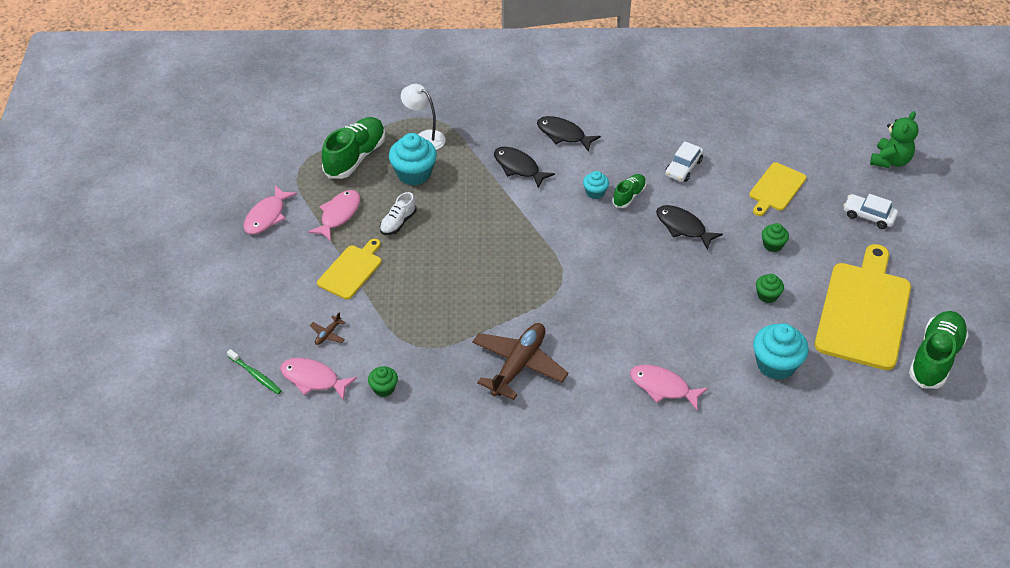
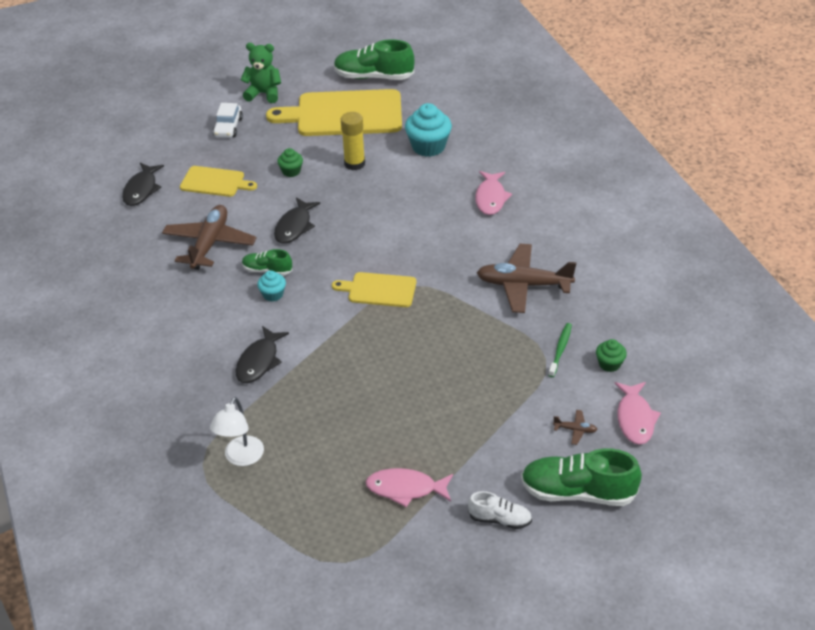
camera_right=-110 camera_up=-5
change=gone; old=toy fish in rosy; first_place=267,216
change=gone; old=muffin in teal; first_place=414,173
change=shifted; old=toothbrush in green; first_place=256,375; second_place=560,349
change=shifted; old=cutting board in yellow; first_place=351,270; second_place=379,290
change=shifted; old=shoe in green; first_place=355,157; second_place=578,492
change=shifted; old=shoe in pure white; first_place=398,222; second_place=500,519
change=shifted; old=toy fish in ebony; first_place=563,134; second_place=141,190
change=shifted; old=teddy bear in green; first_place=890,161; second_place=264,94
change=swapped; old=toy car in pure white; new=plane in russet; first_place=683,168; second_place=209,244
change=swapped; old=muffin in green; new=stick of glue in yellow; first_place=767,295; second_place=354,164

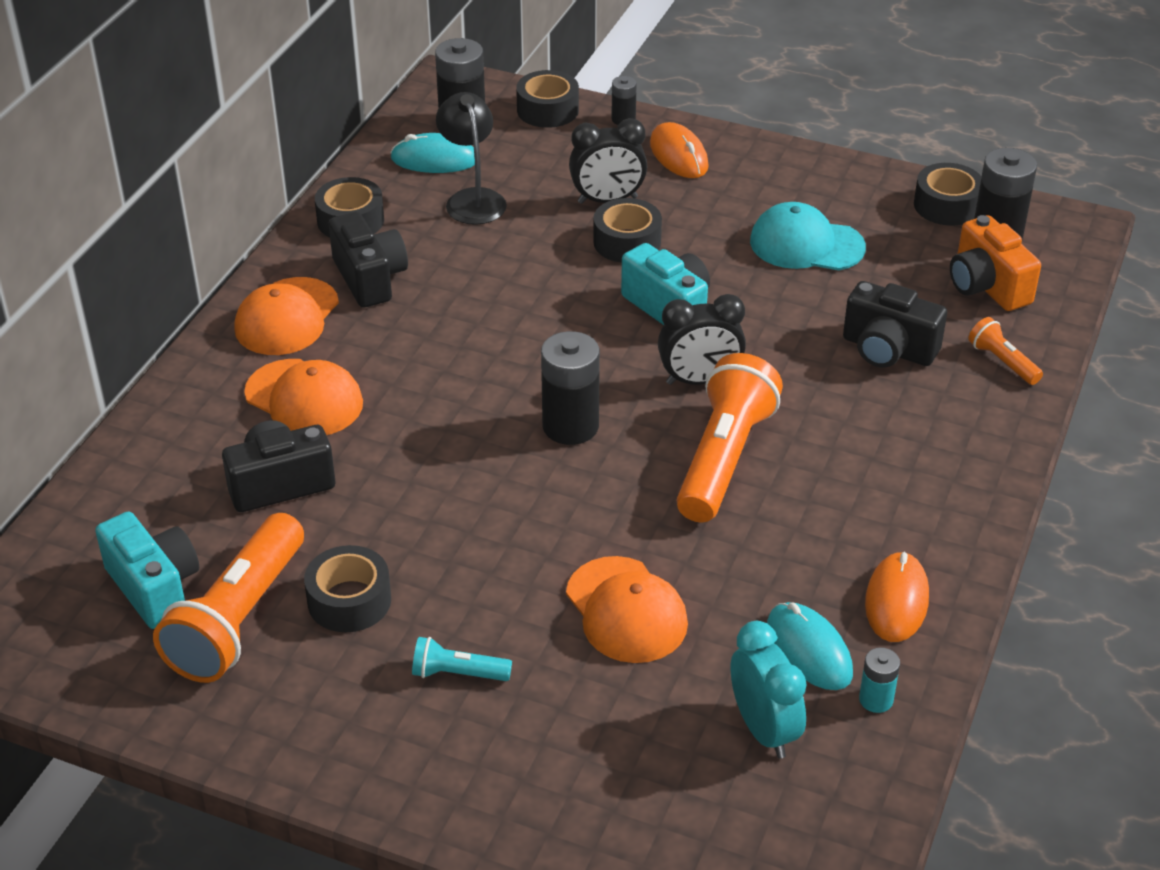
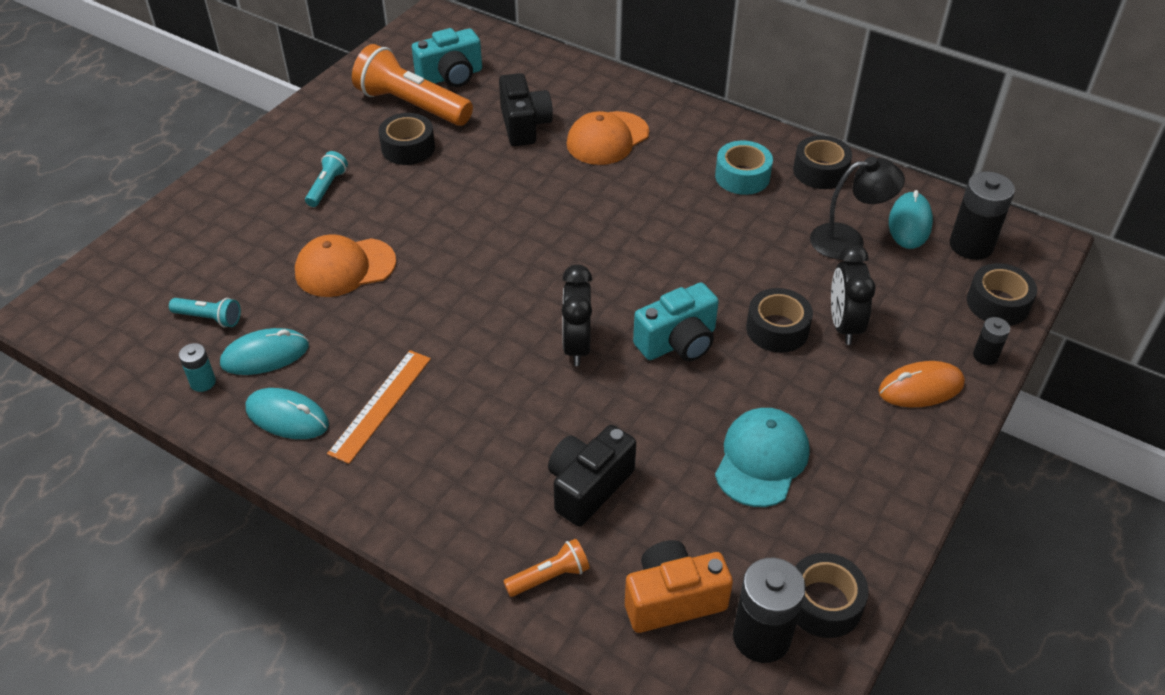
camera_right=100 camera_up=5
change=gone; old=baseball cap in bright orange; first_place=287,317
change=gone; old=AA battery in ebony; first_place=570,426
change=gone; old=torch in bright orange; first_place=723,458
change=new; new=ruler in bright orange; second_place=381,405
change=swapped; old=compact camera in ebony; new=tape in teal; first_place=370,278; second_place=742,176
change=swapped; old=clock in teal; new=torch in teal; first_place=764,729; second_place=209,318
change=repainted; old=PC mouse in bright orange; new=PC mouse in teal; first_place=896,601; second_place=287,417

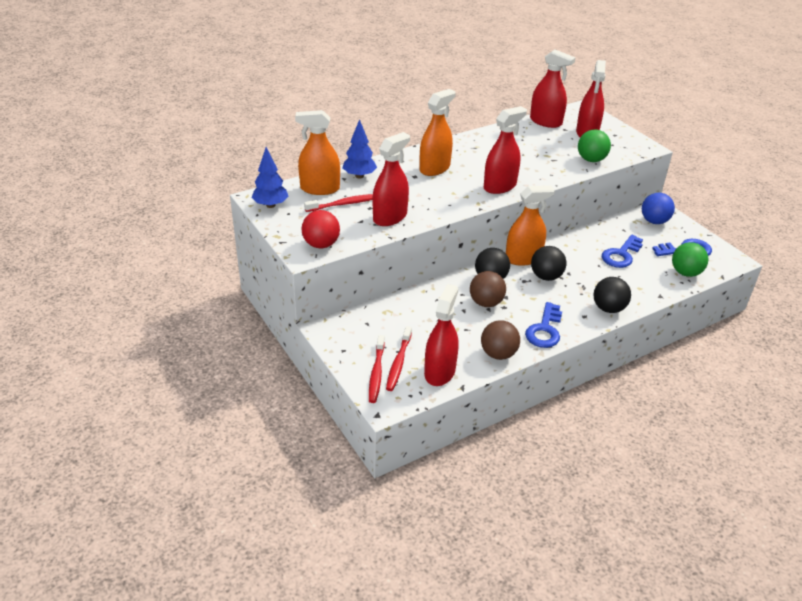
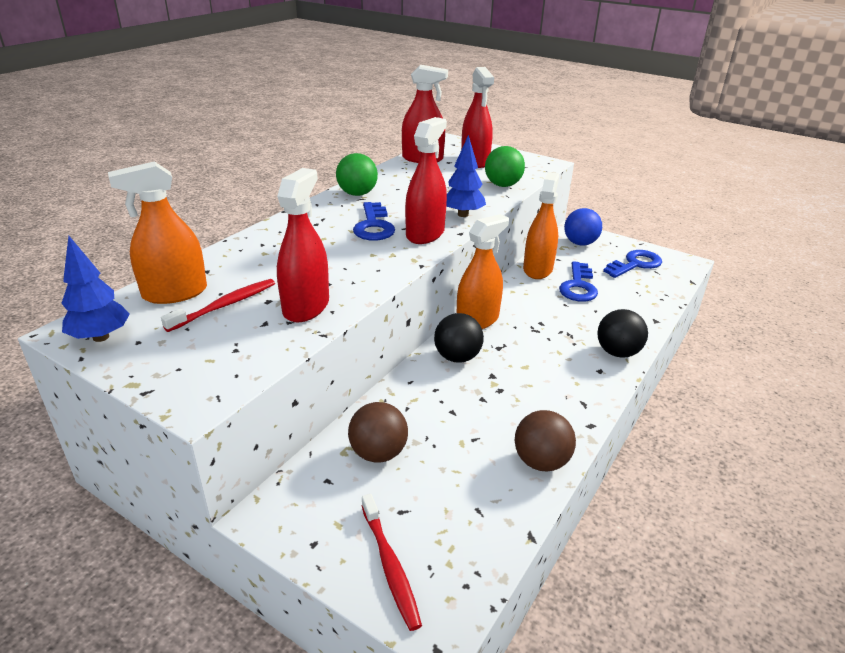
camera_right=-25 camera_up=-5
change=gone; old=sphere in crimson; first_place=321,244
change=gone; old=toothbrush in crimson; first_place=398,363
change=gone; old=spray bottle in crimson; first_place=439,372
change=gone; old=sphere in ebony; first_place=546,276
change=shifted; old=toy tree in blue; first_place=359,176; second_place=463,214
change=shifted; old=spray bottle in bright orange; first_place=434,168; second_place=537,269
change=shifted; old=sphere in russet; first_place=486,303; second_place=378,453
change=shifted; old=latchkey in blue; first_place=544,330; second_place=374,226
change=shifted; old=sphere in green; first_place=685,273; second_place=357,194

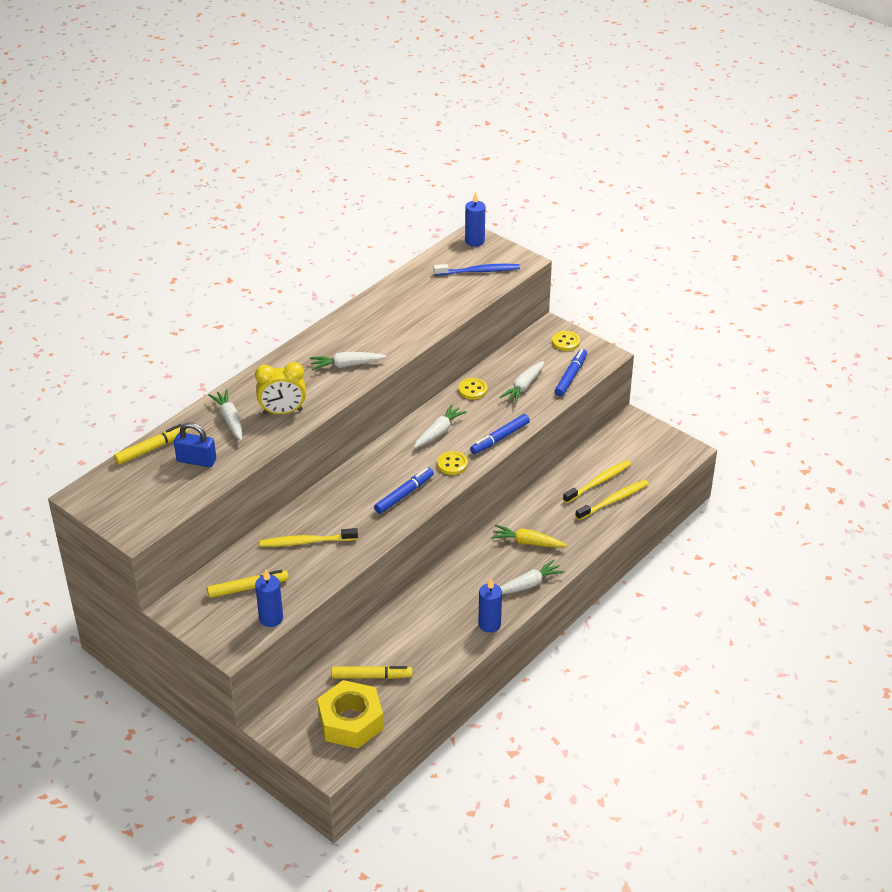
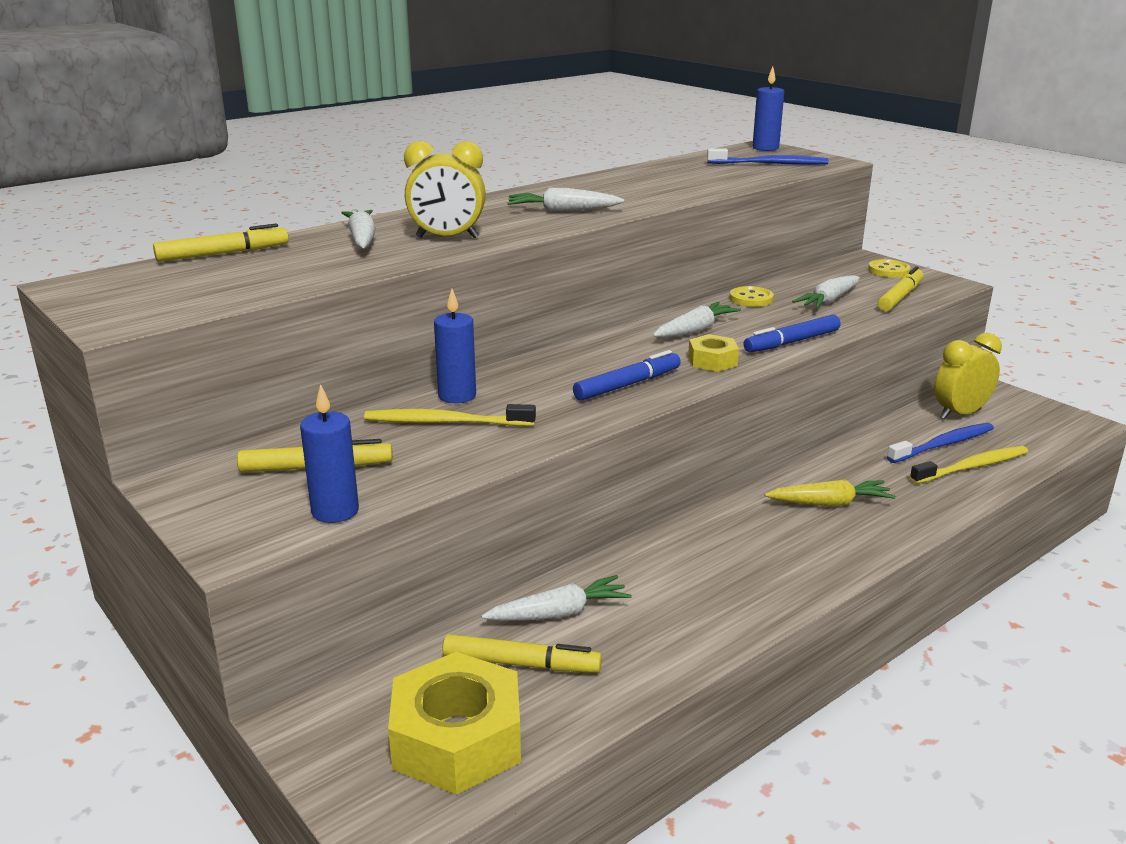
camera_right=10 camera_up=-15
change=gone; old=padlock in blue; first_place=196,460
change=new; new=clock in yellow; second_place=960,414
change=shifted; old=wax candle in blue; first_place=489,624; second_place=457,396
change=shifted; old=root vegetable in pure white; first_place=528,584; second_place=559,613
change=swapped; old=shirt button in yellow; new=nut in yellow; first_place=452,464; second_place=712,361
change=repainted; old=marker in blue; new=marker in yellow; first_place=570,376; second_place=900,297
change=repainted; old=toothbrush in yellow; new=toothbrush in blue; first_place=599,482; second_place=943,444
change=rotated; old=root vegetable in yellow; first_place=527,542; second_place=830,503; degrees=150

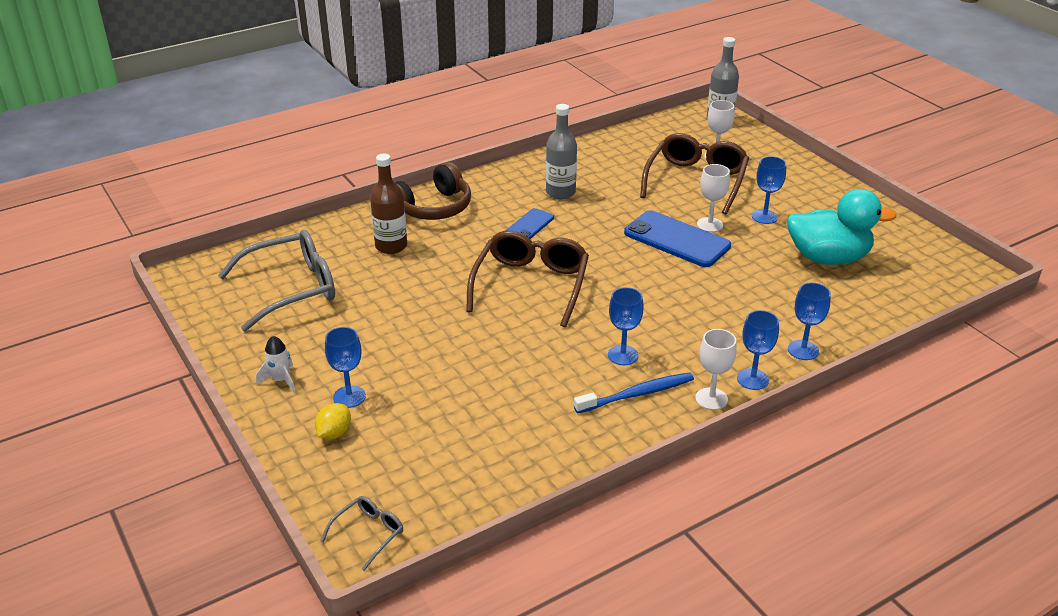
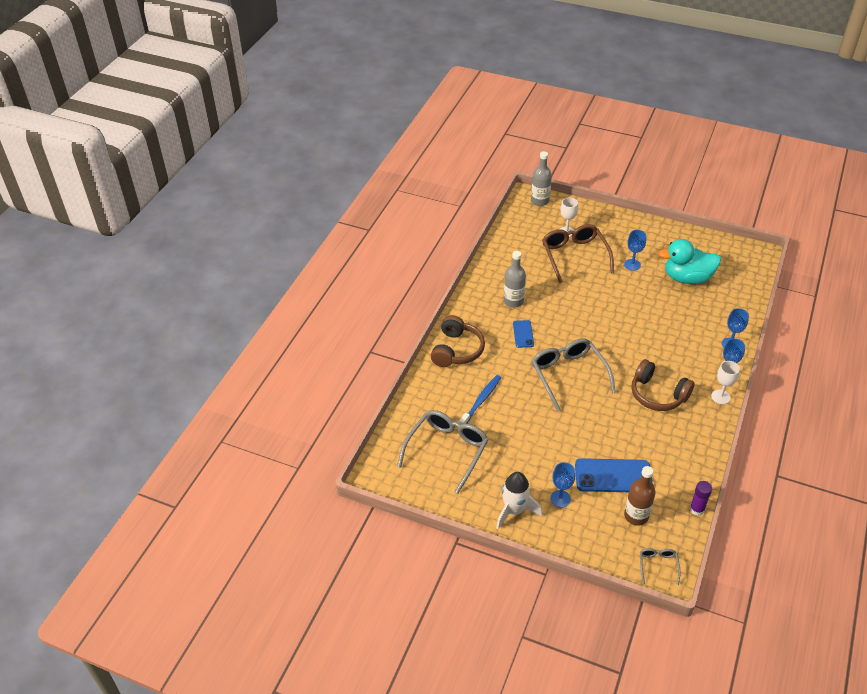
camera_right=-35 camera_up=10
change=gone; old=citrus fruit in yellow; first_place=334,433
change=gone; old=goblet in pure white; first_place=709,225
change=new; new=stick of glue in royal purple; second_place=697,509
change=shifted; old=flask in russet; first_place=391,246; second_place=636,516
change=shifted; old=toothbrush in blue; first_place=637,394; second_place=481,400
change=shifted; old=phone in blue; first_place=676,239; second_place=613,476
change=swapped; old=goblet in blue; new=headphones in russet; first_place=623,355; second_place=658,394
change=repainted; old=eyeglasses in russet; new=eyeglasses in ash-grey; first_place=531,285; second_place=568,375
change=rotated; old=toy duck in teal; first_place=828,258; second_place=687,278; degrees=-150
change=scaled; old=rocket in pure white; first_place=281,380; second_place=514,510; factor=1.76

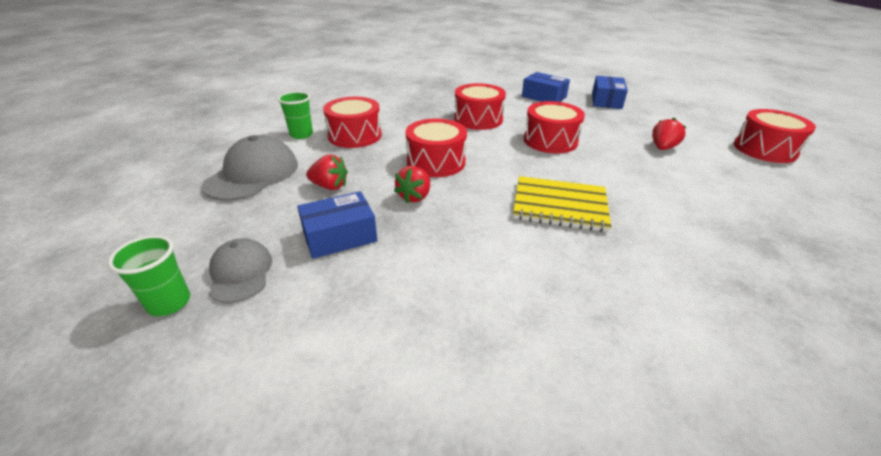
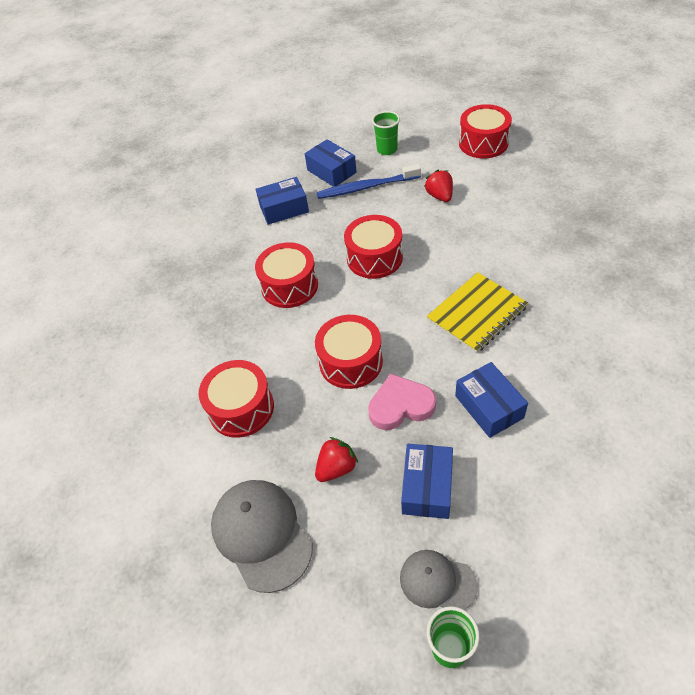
camera_right=-50 camera_up=15
change=new; new=toothbrush in blue; second_place=366,187
change=new; new=package in blue; second_place=489,406
change=shifted; old=beaker in green; first_place=301,134; second_place=387,150
change=swapped; old=toy strawberry in crimson; new=heart shape in rosy; first_place=414,197; second_place=400,405

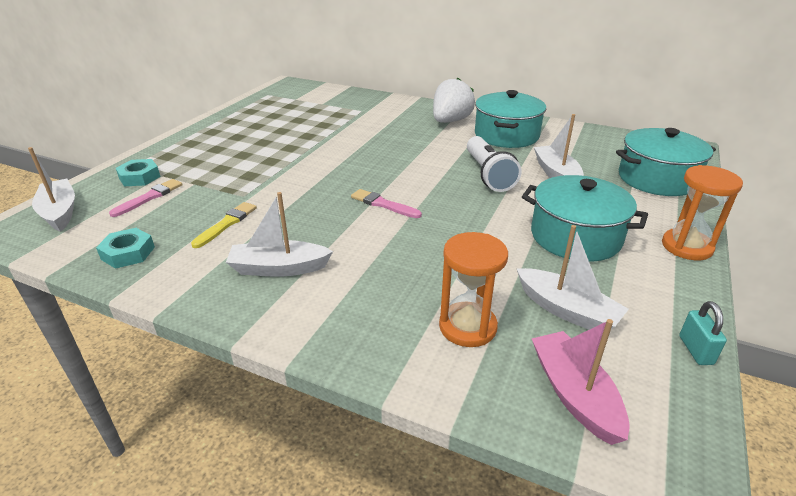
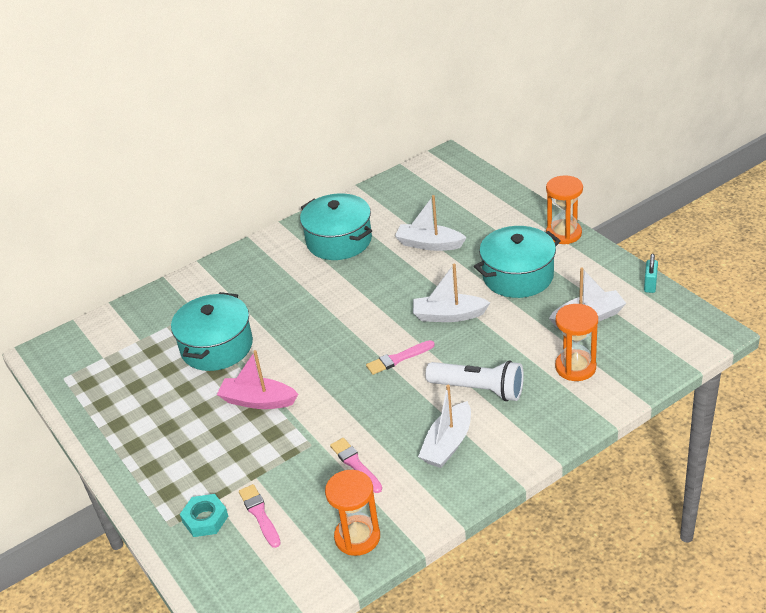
camera_right=-55 camera_up=5
change=gone; old=toy strawberry in pure white; first_place=450,121
change=shifted; old=boat in pure white; first_place=60,212; second_place=449,315
change=shifted; old=torch in pure white; first_place=488,174; second_place=479,389
change=shifted; old=boat in rosy; first_place=574,394; second_place=258,401
change=shifted; old=pot in teal; first_place=656,179; second_place=217,346
change=swapped; old=nut in teal; new=sandglass in bright orange; first_place=128,253; second_place=357,537
change=repainted; old=paint brush in yellow; new=paint brush in rosy; first_place=226,224; second_place=355,464
change=rotated; old=padlock in teal; first_place=695,350; second_place=650,285; degrees=75

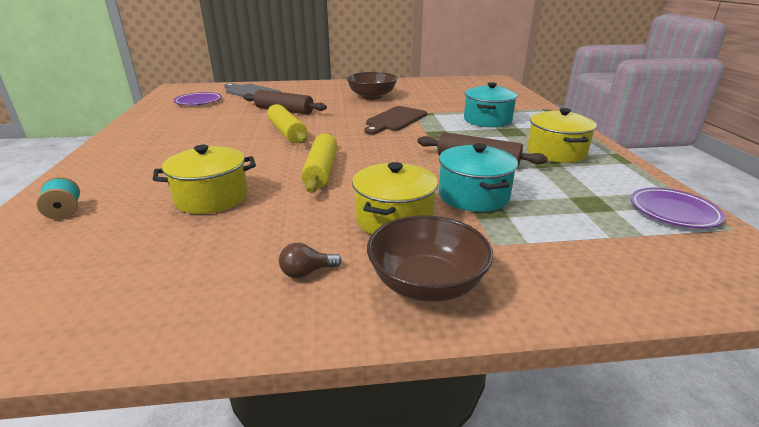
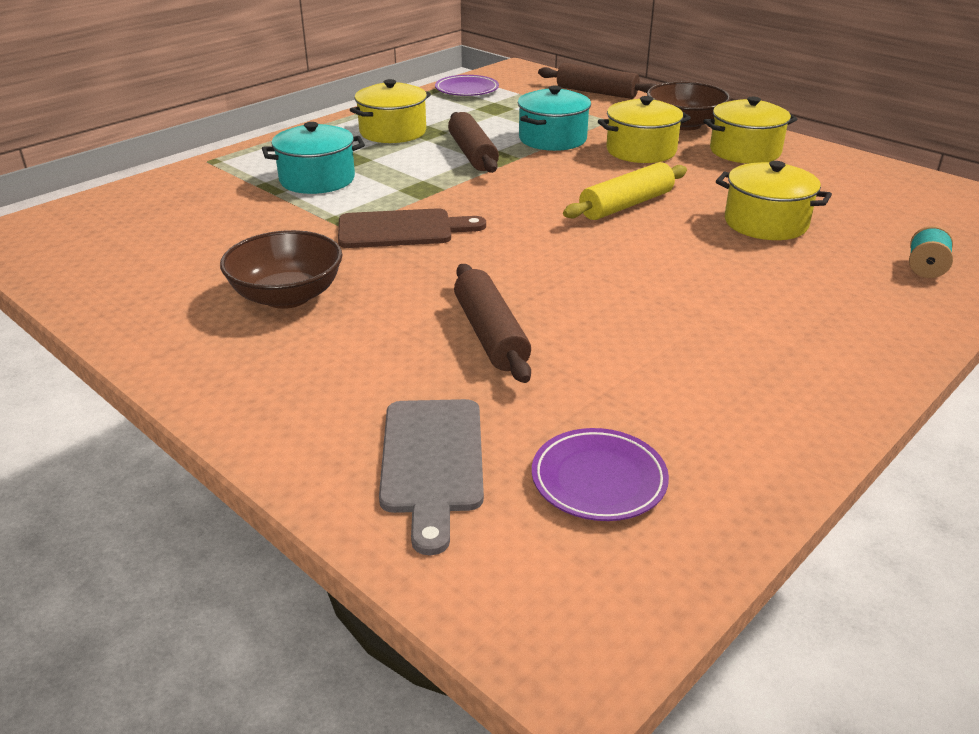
camera_right=-130 camera_up=5
change=gone; old=pastry roller in yellow; first_place=287,132
change=new; new=pastry roller in russet; second_place=596,92
change=swapped; old=lightbulb in russet; new=pot in yellow; first_place=307,272; second_place=745,151

